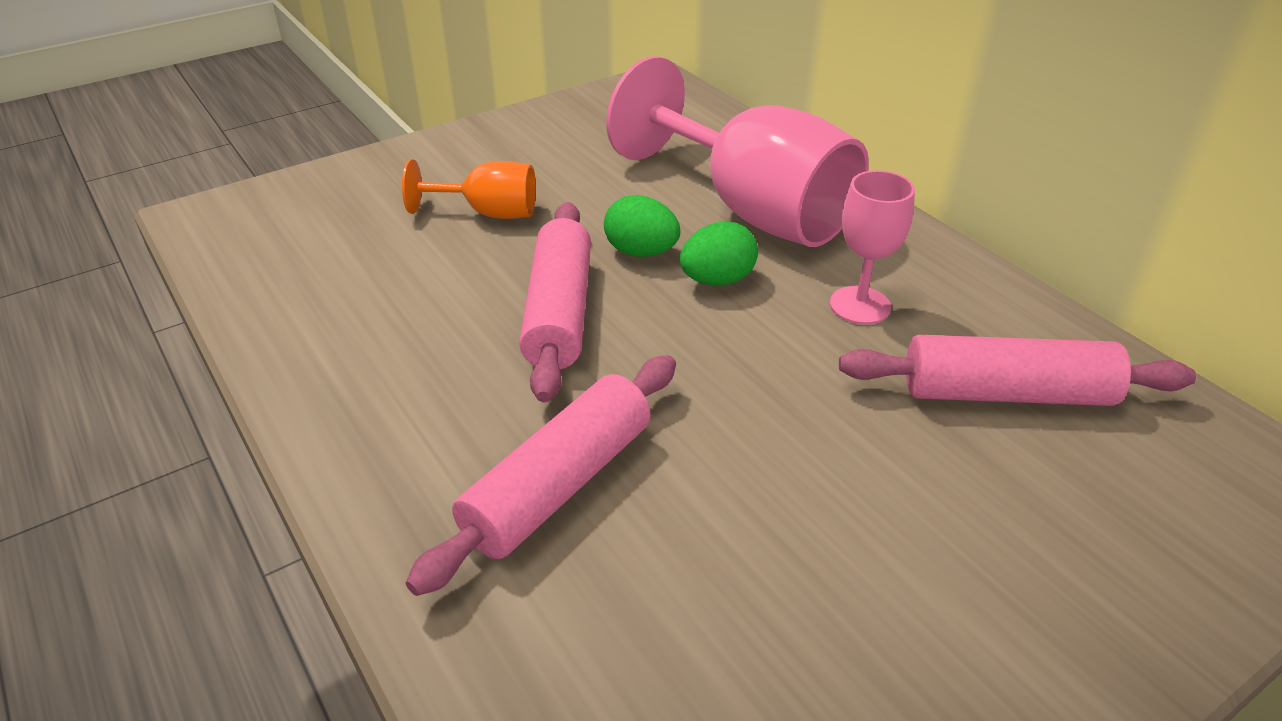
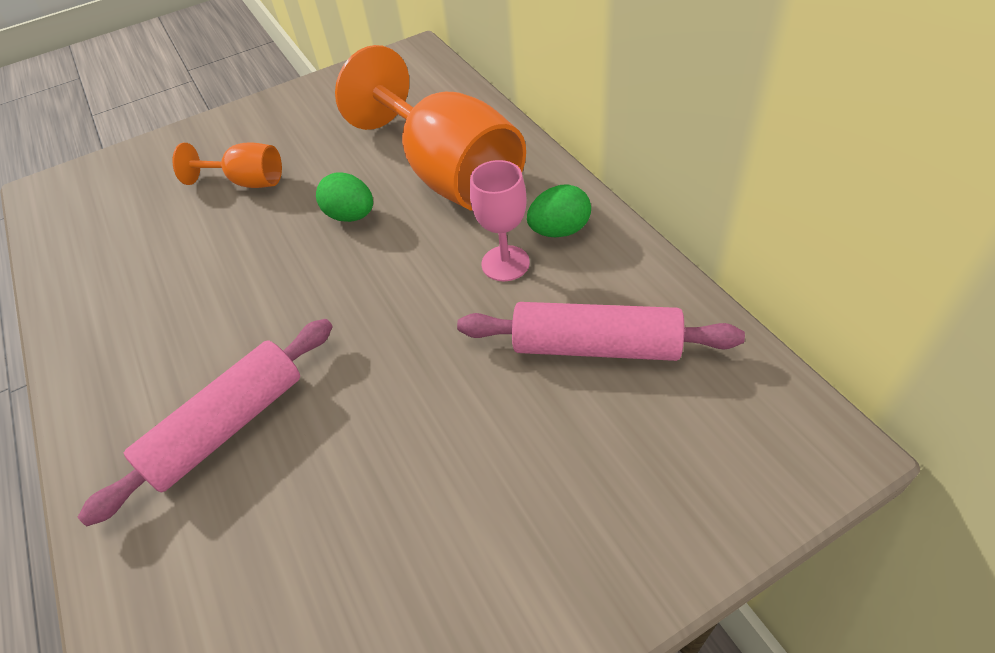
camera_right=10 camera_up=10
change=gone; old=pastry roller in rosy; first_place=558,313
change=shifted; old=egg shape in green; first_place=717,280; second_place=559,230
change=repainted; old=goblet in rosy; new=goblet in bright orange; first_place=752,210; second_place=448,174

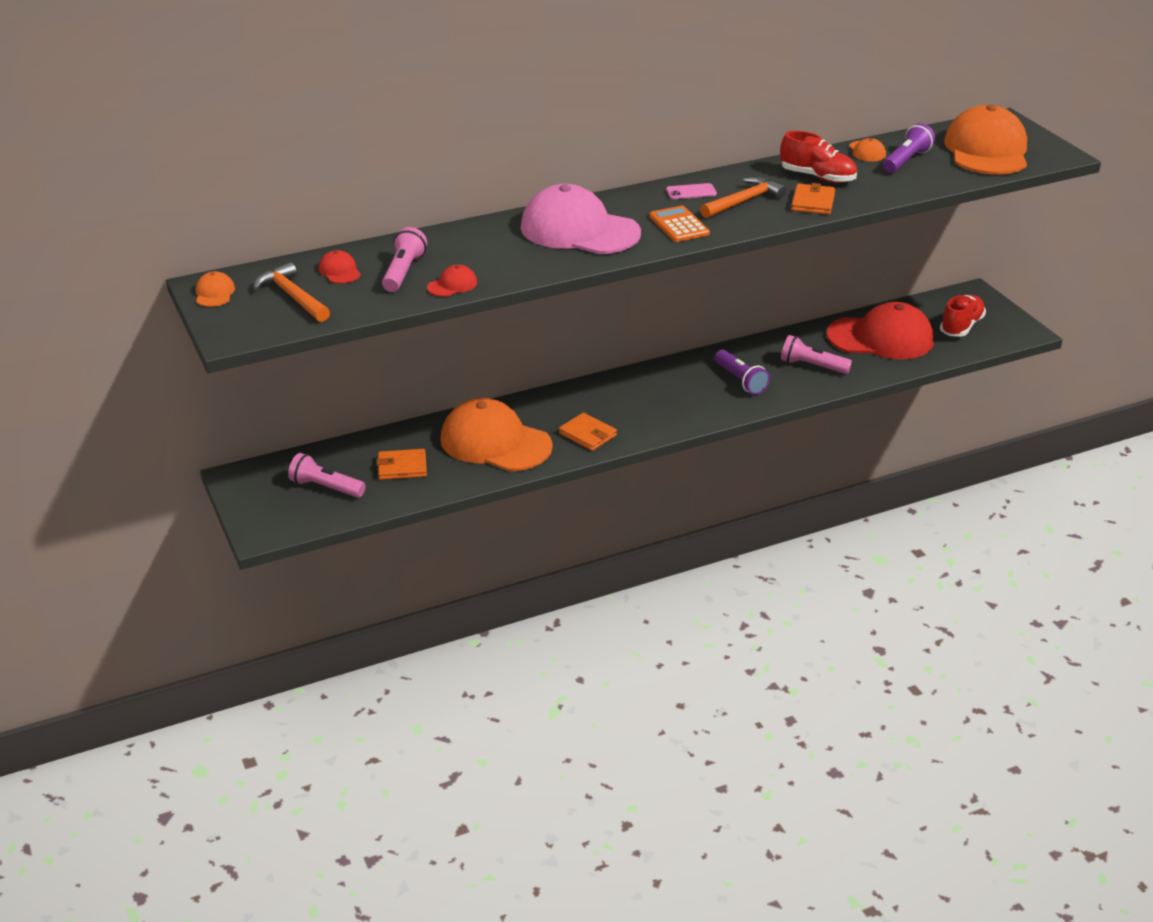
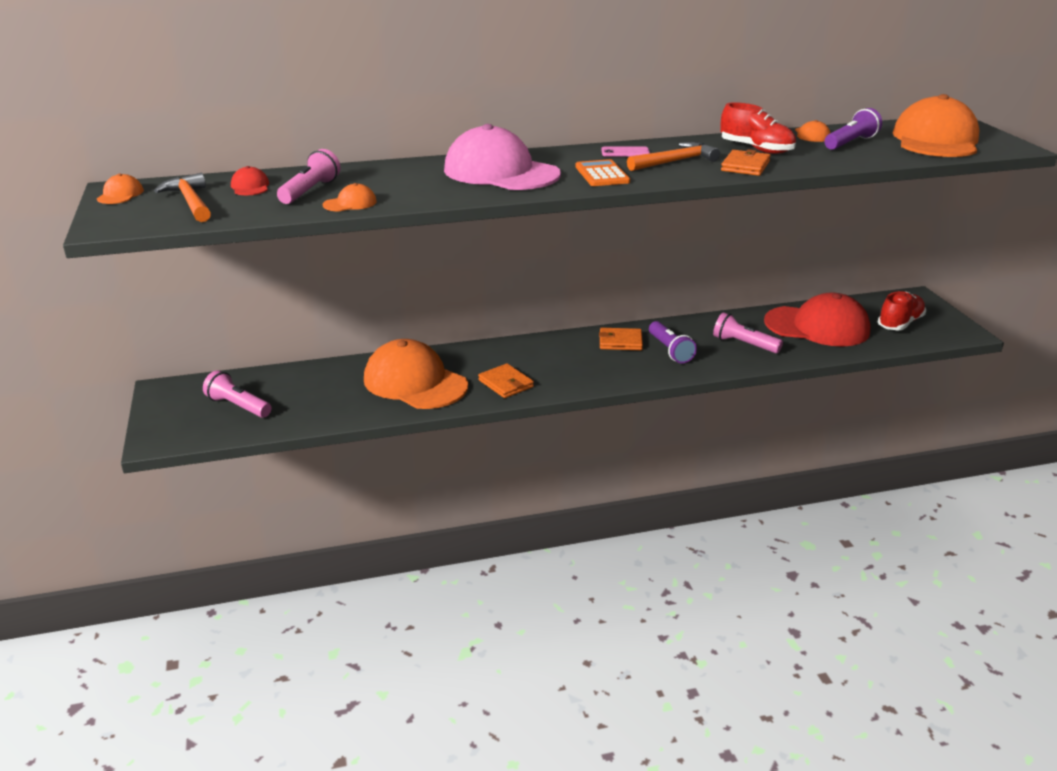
camera_right=10 camera_up=-5
change=shifted; old=billfold in bright orange; first_place=402,467; second_place=620,342
change=repainted; old=baseball cap in crimson; new=baseball cap in bright orange; first_place=452,285; second_place=350,203

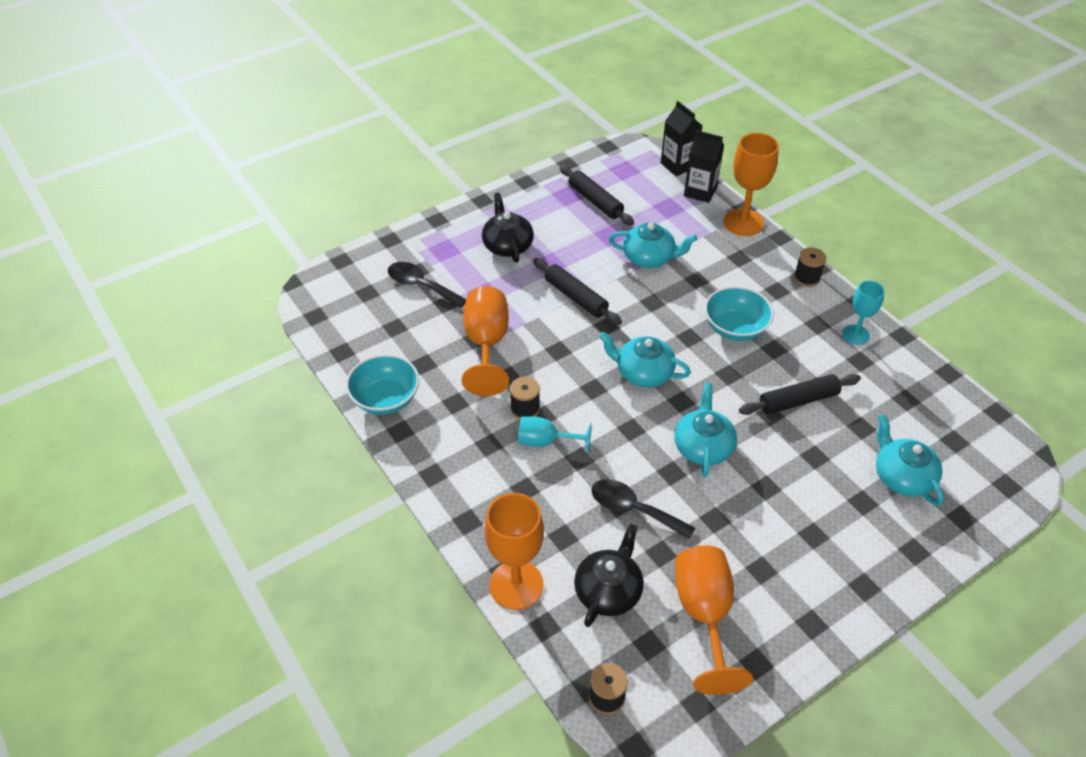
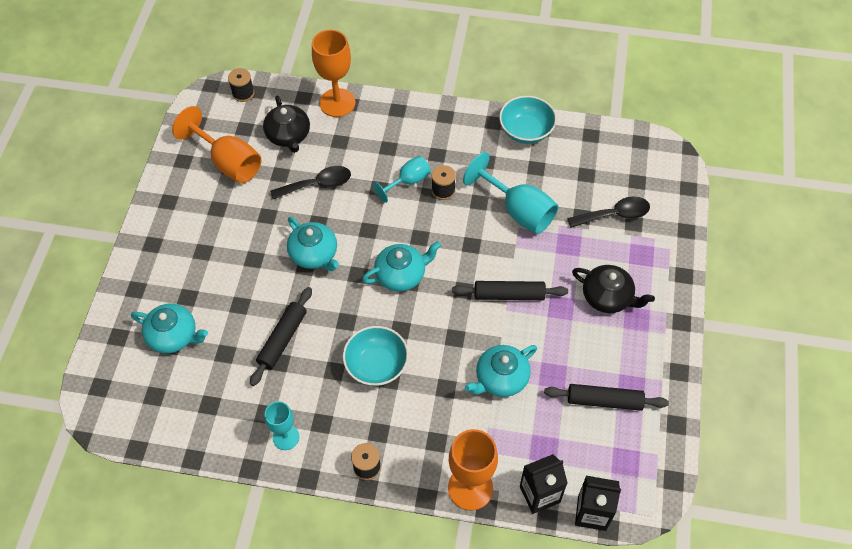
camera_right=135 camera_up=10
change=repainted; old=goblet in bright orange; new=goblet in teal; first_place=486,344; second_place=518,211

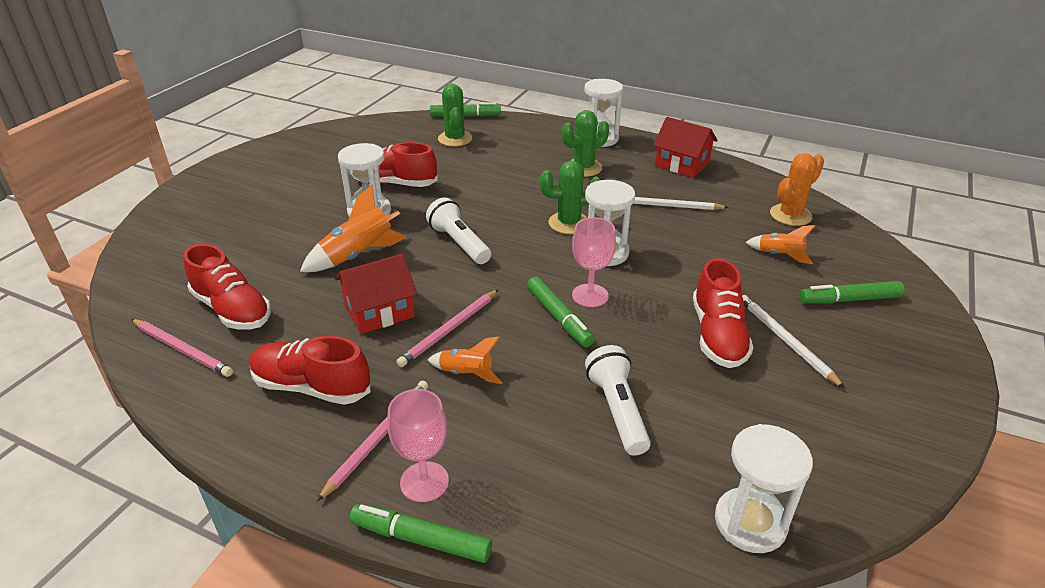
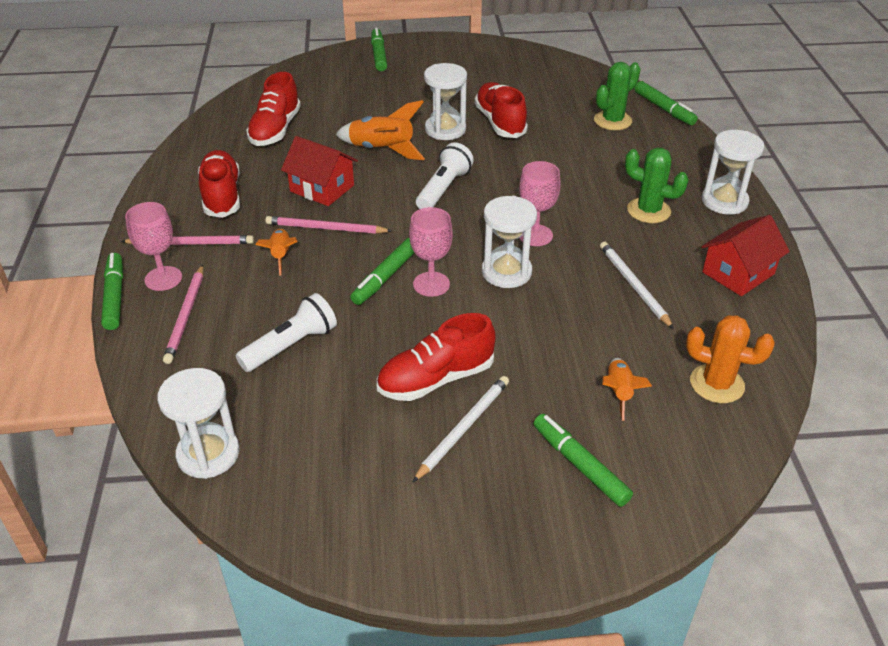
camera_right=60 camera_up=5
change=new; new=marker in green; second_place=379,55
change=shifted; old=lead pencil in rosy; first_place=182,349; second_place=186,316
change=swapped; old=prickly plant in green; new=goblet in rosy; first_place=569,223; second_place=535,235
change=rotated; old=house in crimson; first_place=682,164; second_place=738,273; degrees=45

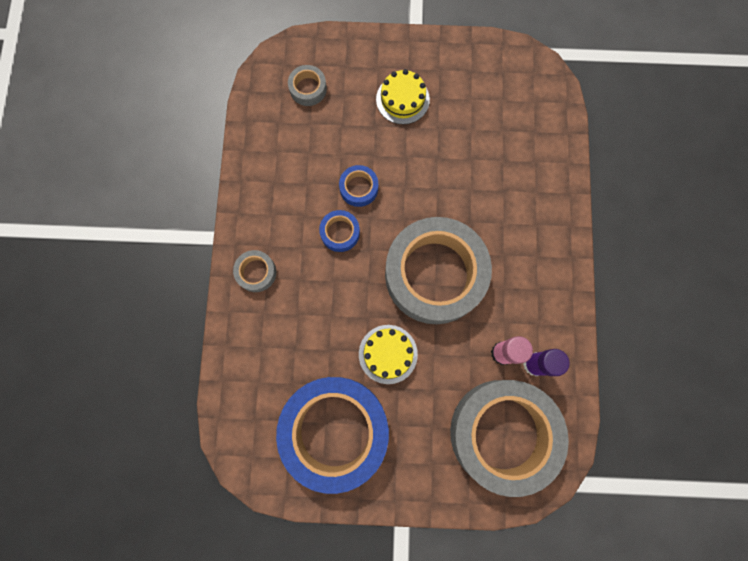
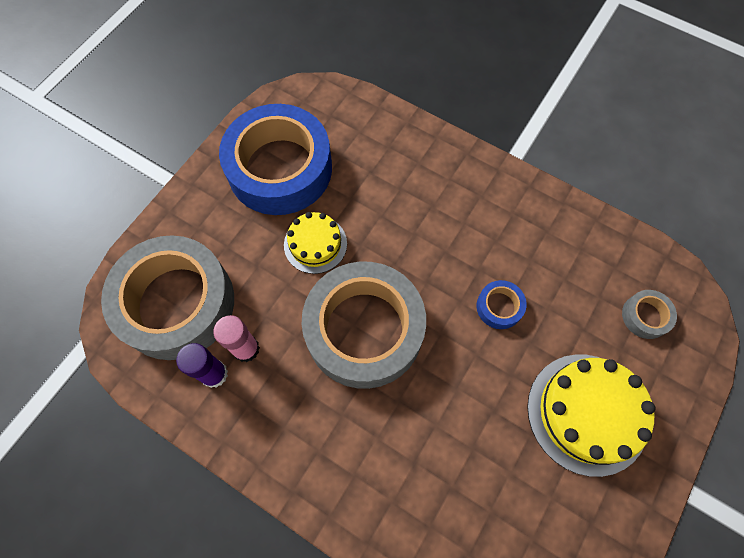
camera_right=120 camera_up=-10
change=gone; old=tape in ash-grey; first_place=256,272
change=gone; old=tape in blue; first_place=340,233
change=scaled; old=cake in yellow; first_place=402,99; second_place=587,413; factor=1.68

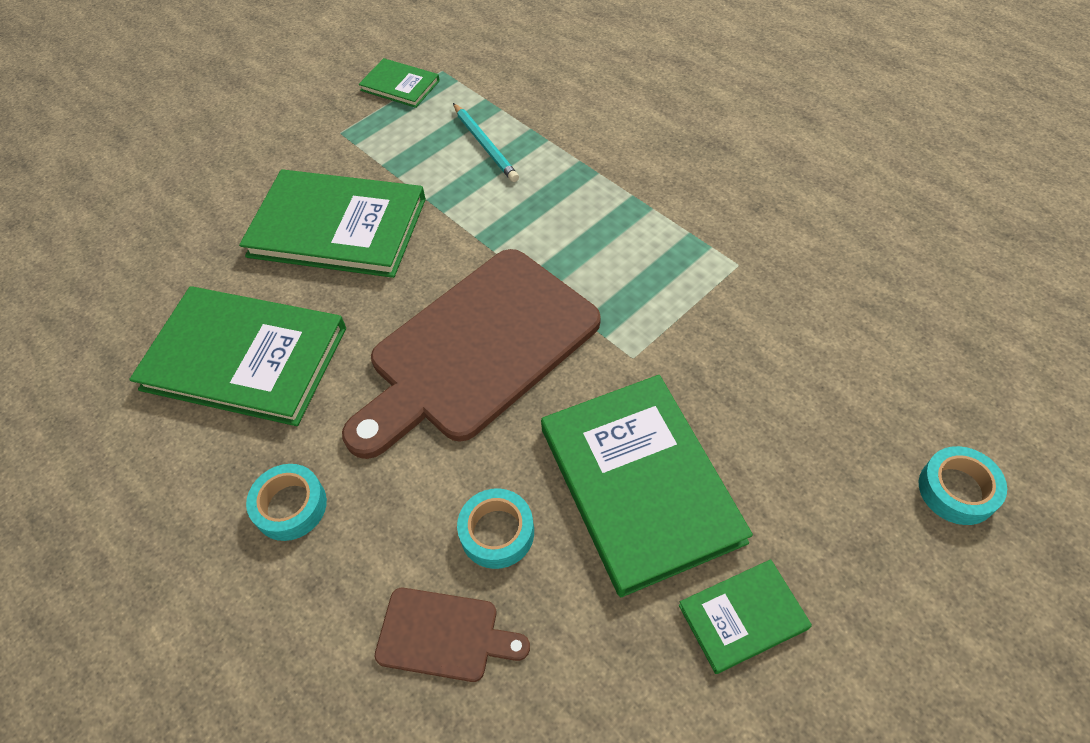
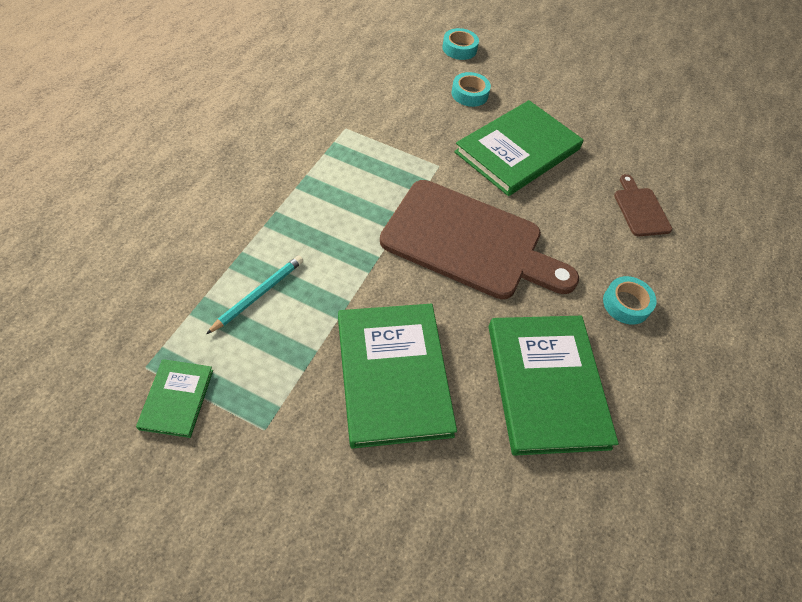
camera_right=-120 camera_up=0
change=gone; old=hardcover in green; first_place=742,616
change=shifted; old=tape in teal; first_place=497,532; second_place=469,94

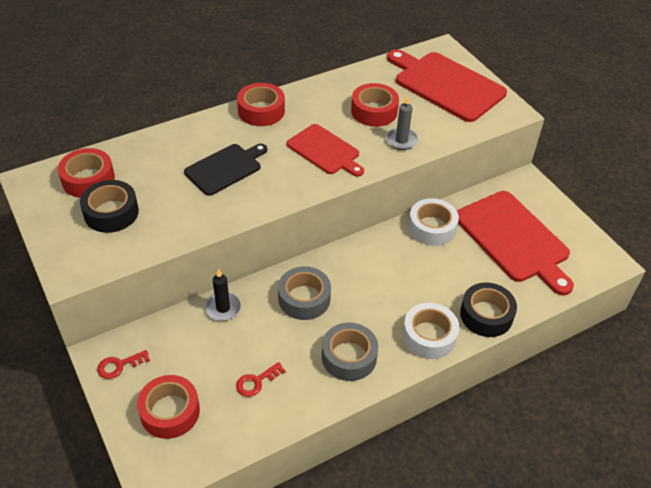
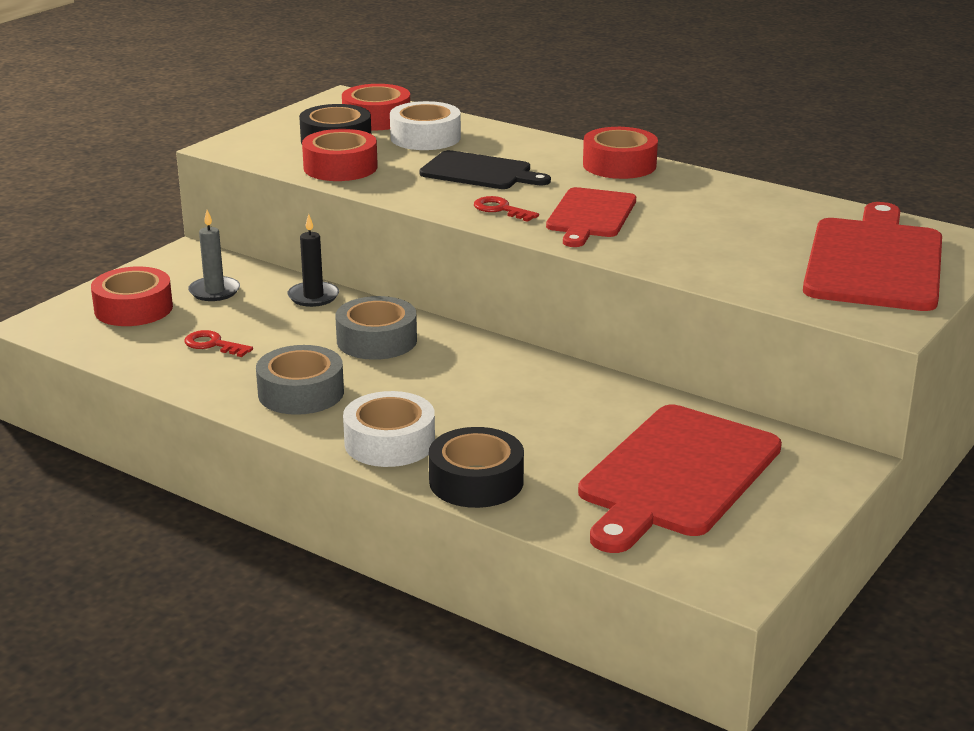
camera_right=65 camera_up=-20
change=shifted; old=latchkey in crimson; first_place=119,365; second_place=501,209
change=shifted; old=tape in crimson; first_place=374,111; second_place=340,167
change=shifted; old=wax candle in ash-grey; first_place=401,140; second_place=214,291
change=shifted; old=tape in pure white; first_place=432,228; second_place=425,138

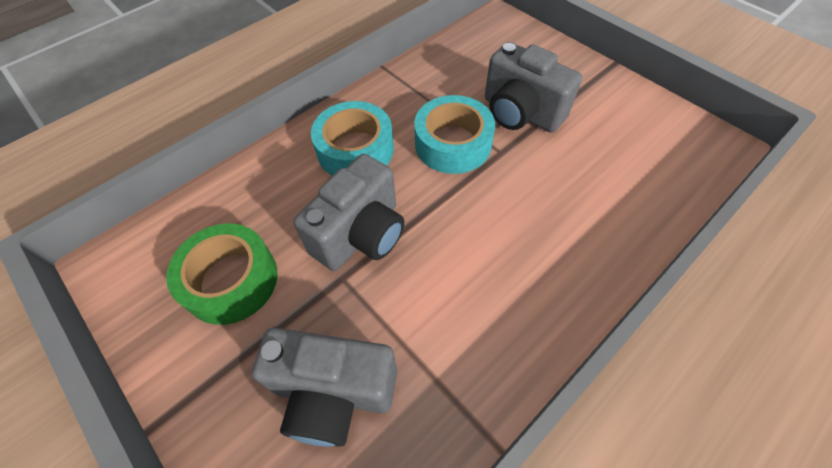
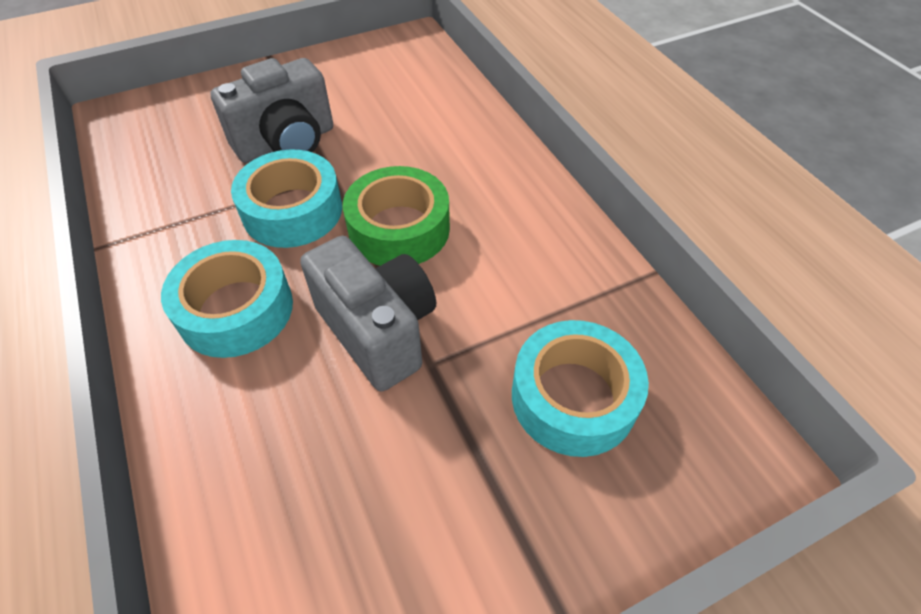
camera_right=-75 camera_up=-5
change=shifted; old=tape in green; first_place=231,280; second_place=399,229
change=swapped; old=compact camera in ash-grey; new=tape in teal; first_place=334,393; second_place=573,397

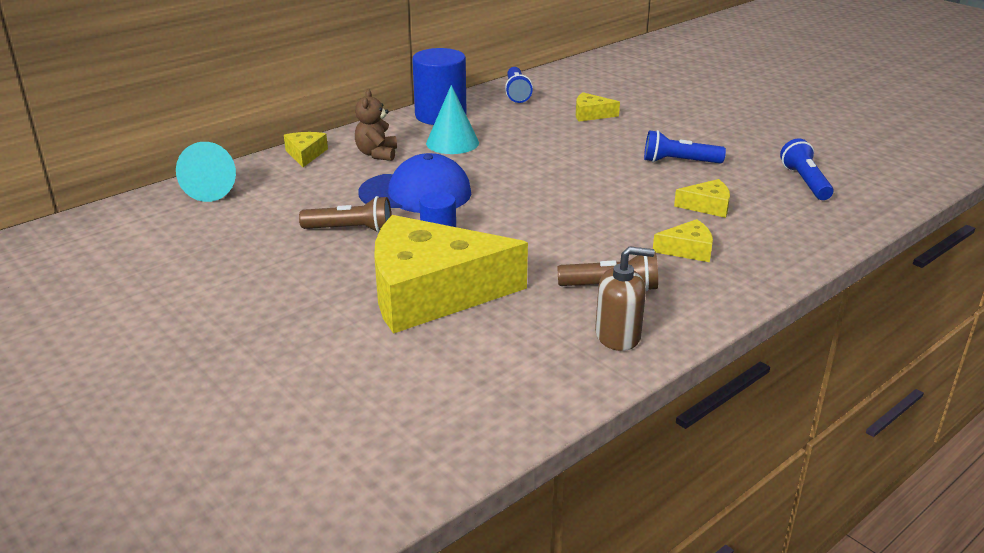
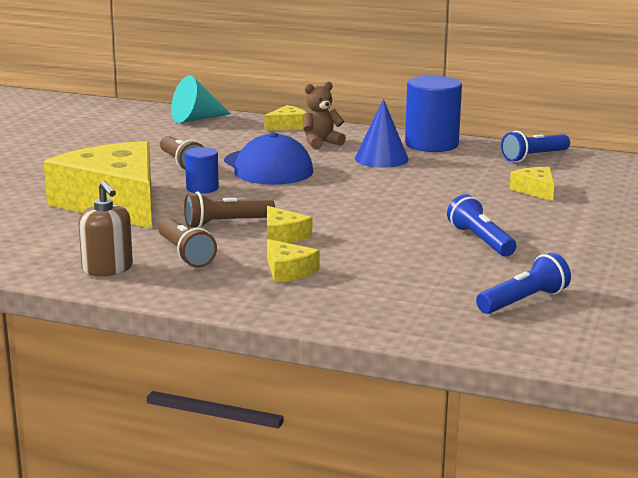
camera_right=60 camera_up=-10
change=new; new=torch in russet; second_place=226,223
change=shifted; old=cheese in yellow; first_place=707,206; second_place=283,235
change=repainted; old=cone in teal; new=cone in blue; first_place=452,143; second_place=381,159

